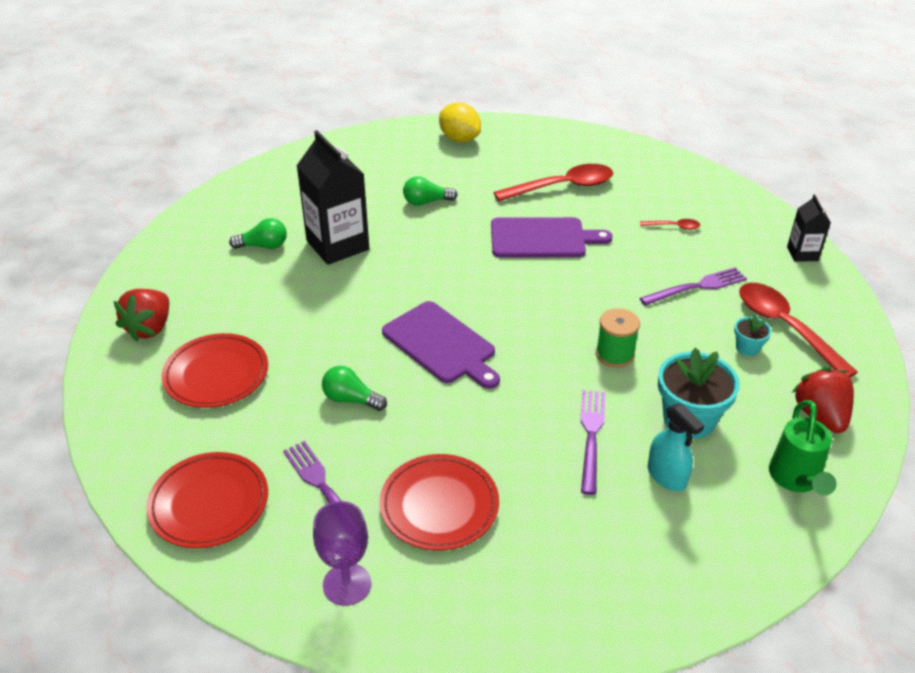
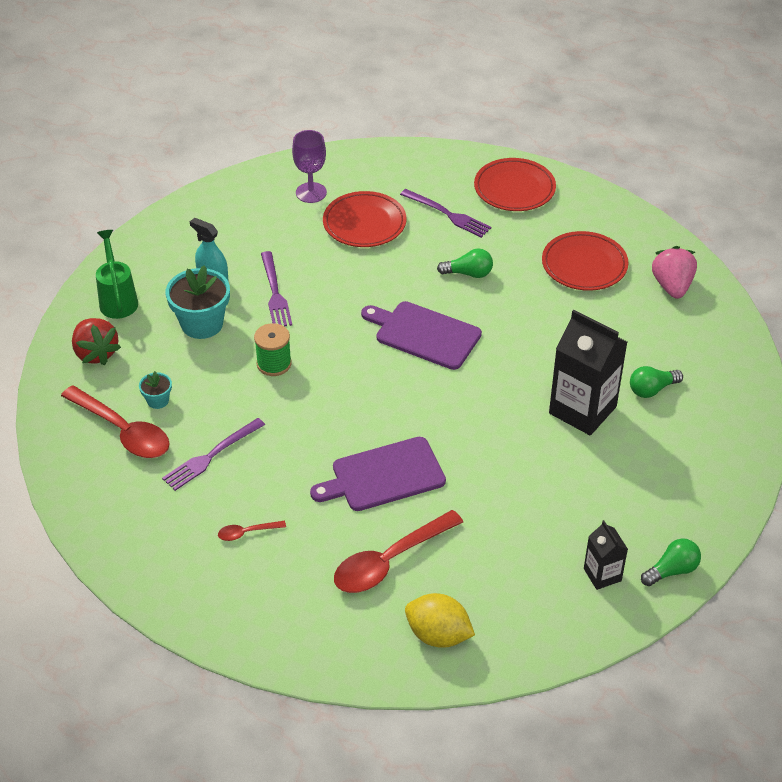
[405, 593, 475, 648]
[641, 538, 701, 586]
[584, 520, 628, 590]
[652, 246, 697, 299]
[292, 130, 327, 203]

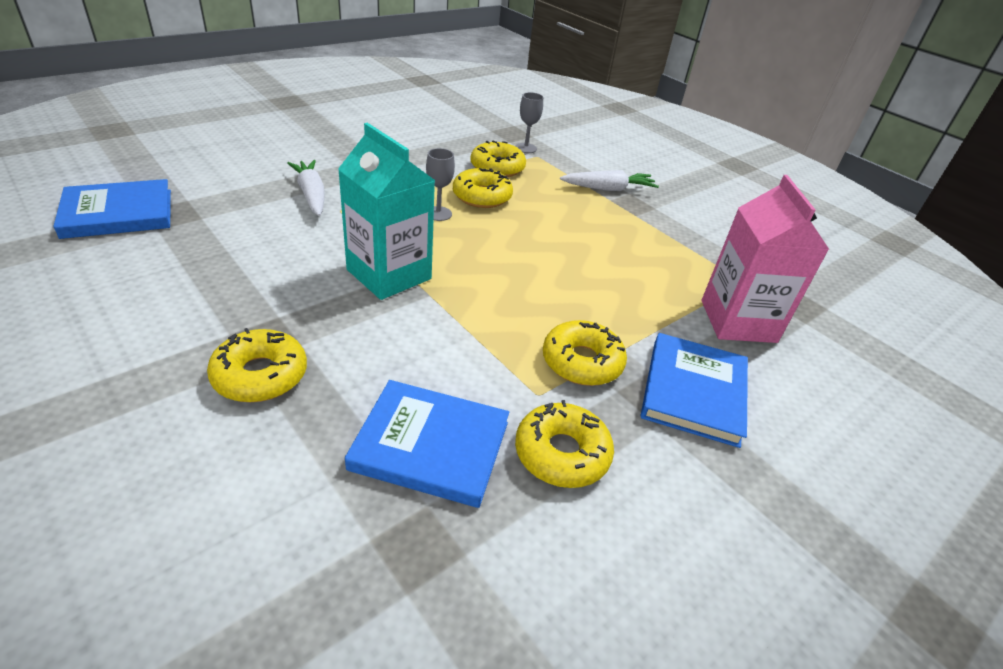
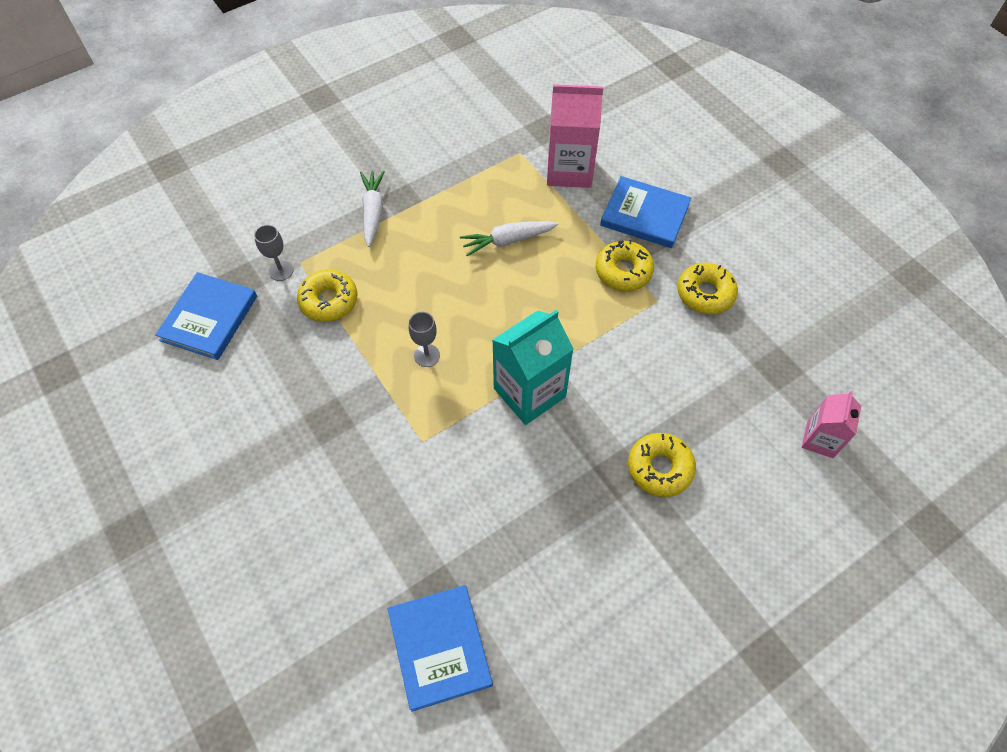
[460, 221, 558, 257]
[453, 168, 513, 208] (first image)
[155, 272, 257, 360]
[802, 391, 861, 458]

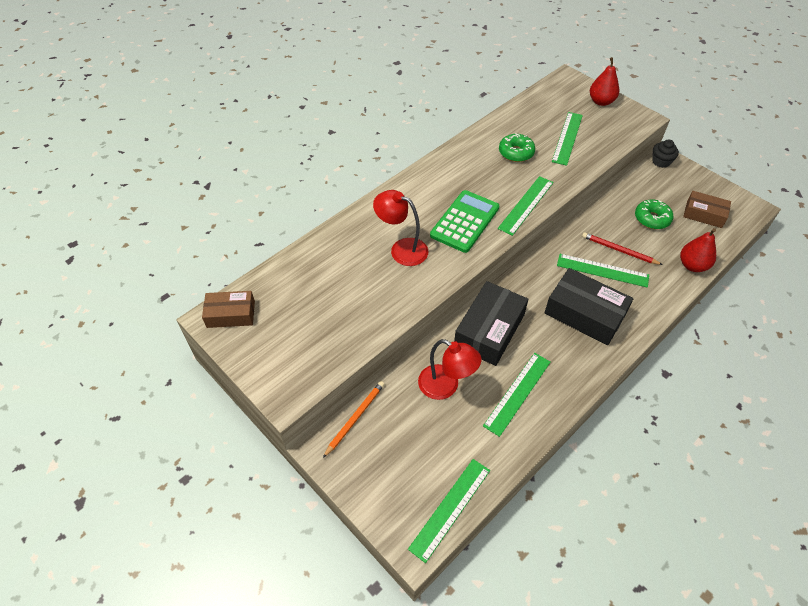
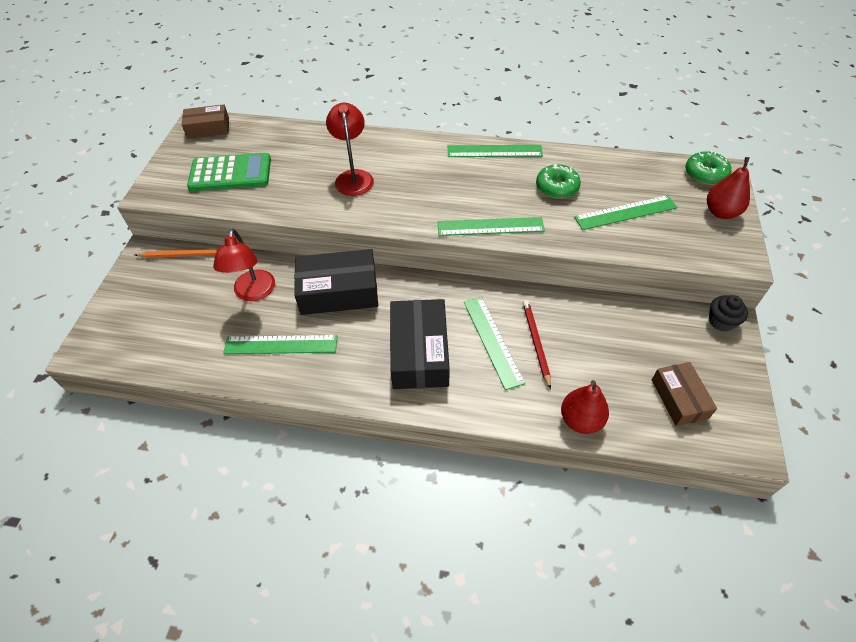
[187, 153, 271, 191]
[686, 151, 732, 185]
[182, 104, 229, 139]
[448, 145, 543, 157]

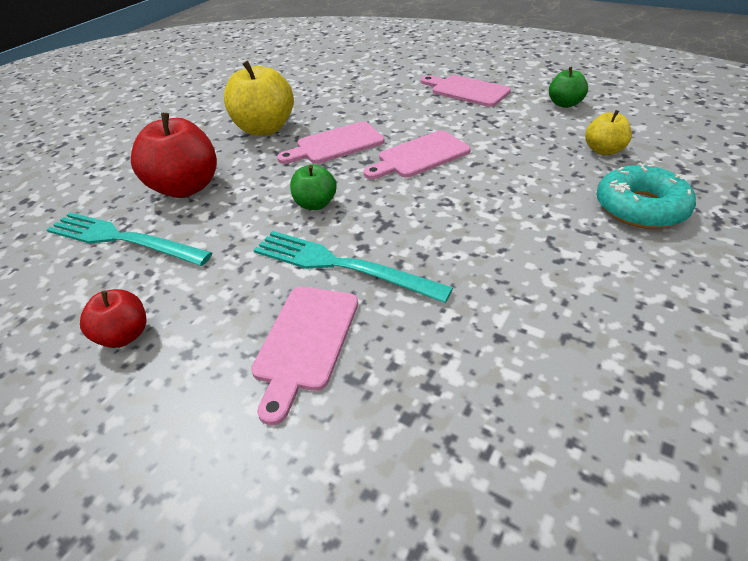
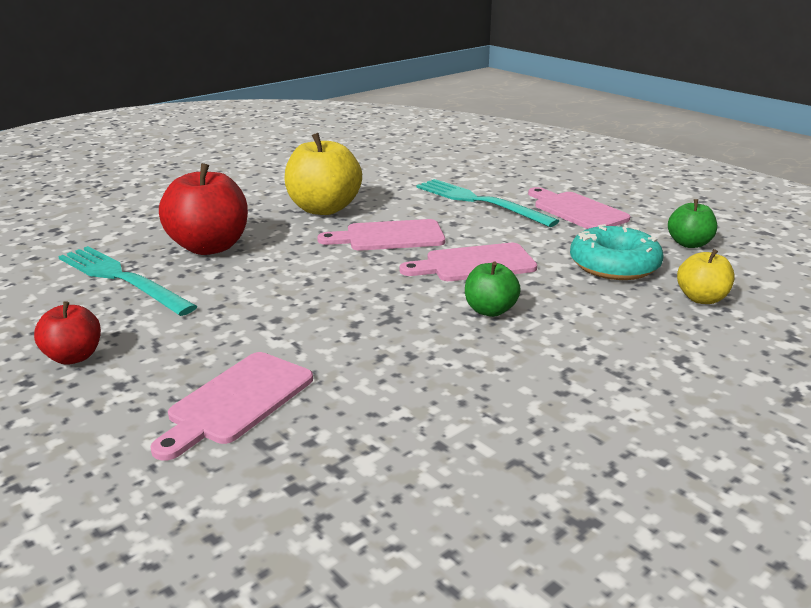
[570, 224, 663, 280]
[465, 262, 521, 317]
[417, 179, 559, 227]

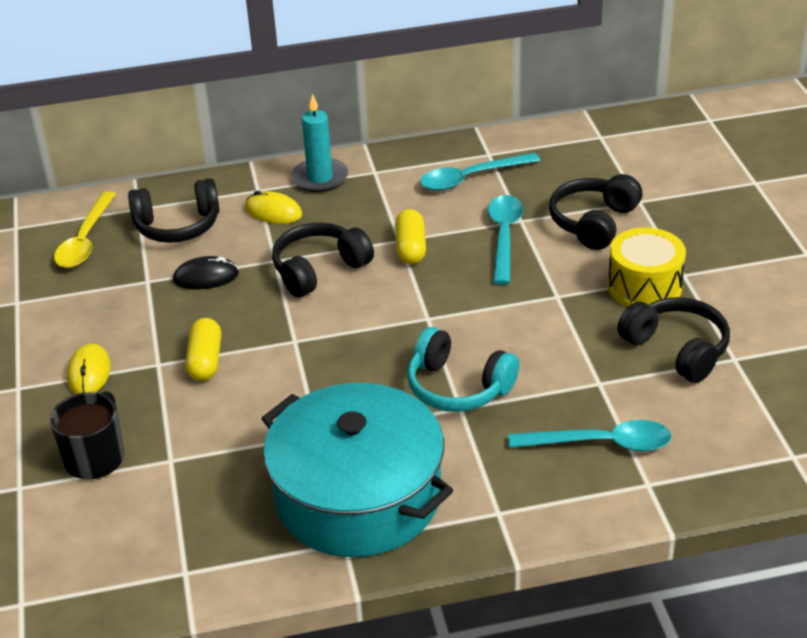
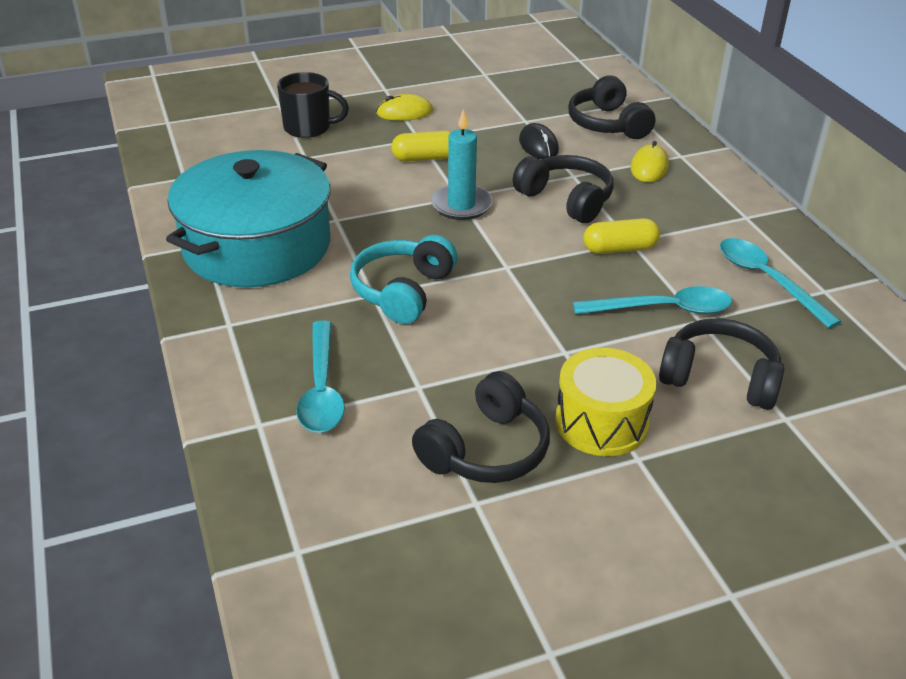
[431, 110, 492, 220]
[54, 191, 116, 268] (first image)

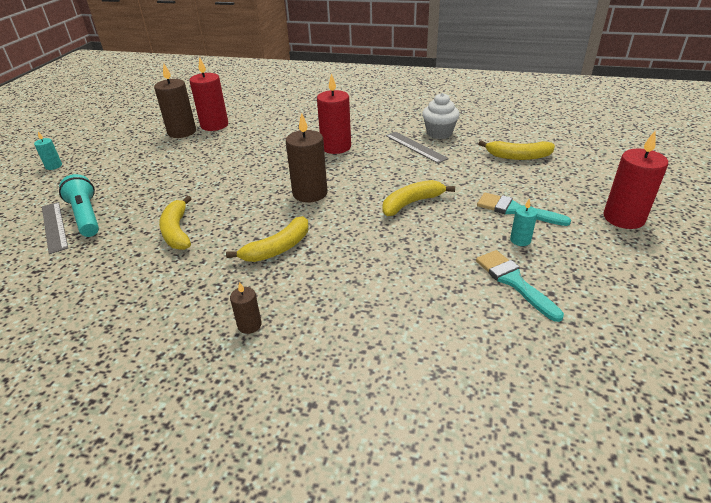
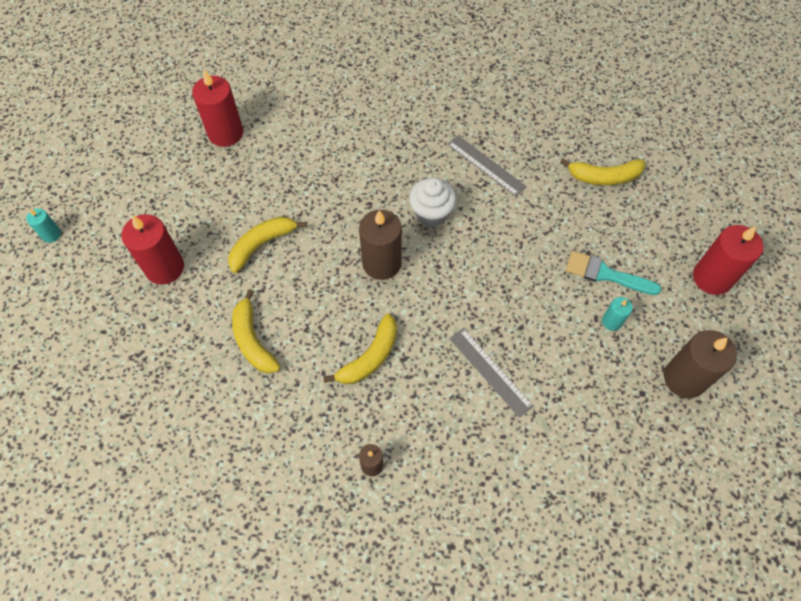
[664, 330, 737, 398]
[121, 214, 184, 285]
[409, 178, 457, 227]
[59, 174, 99, 237] (first image)
[228, 217, 307, 273]
[449, 328, 534, 418]
[476, 250, 564, 322] (first image)

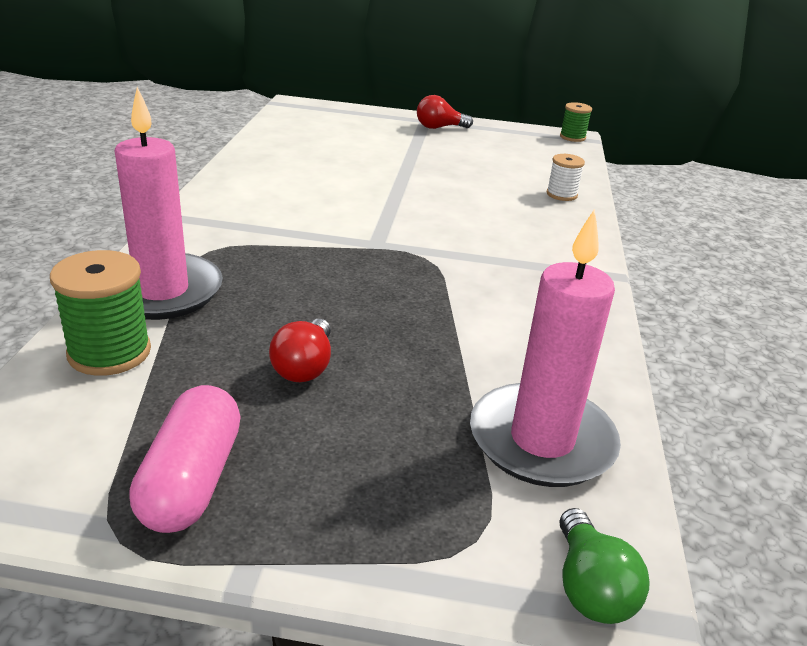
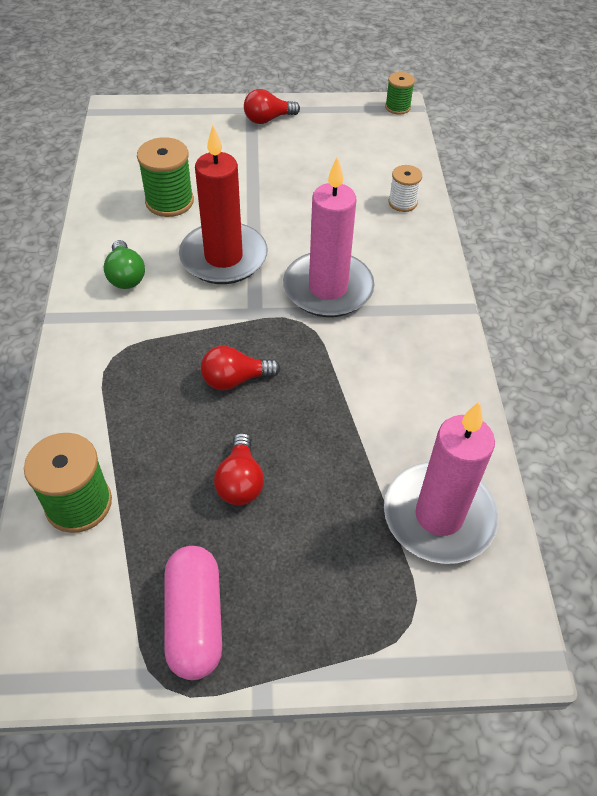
[283, 157, 374, 317]
[104, 240, 145, 289]
[179, 125, 267, 284]
[137, 137, 194, 217]
[201, 346, 280, 390]

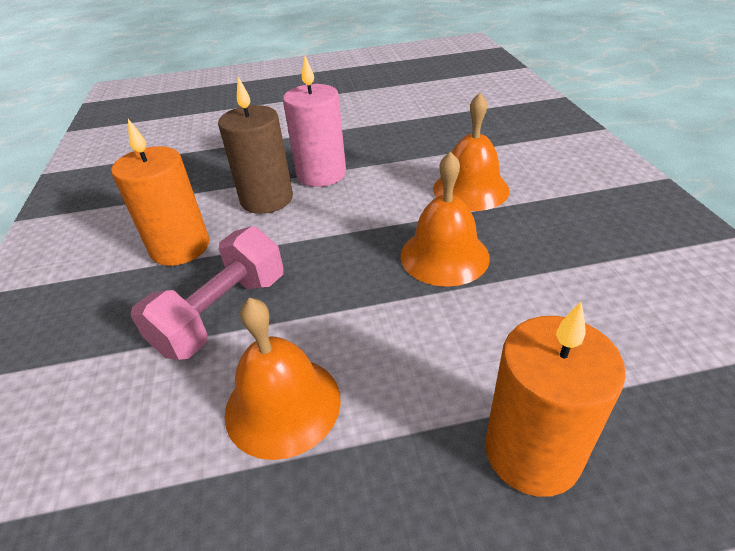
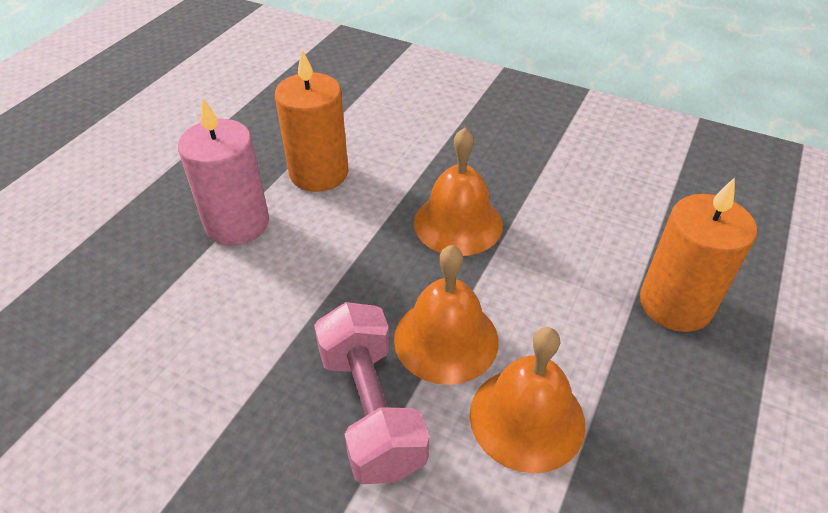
[218, 77, 293, 214] (first image)
[394, 245, 499, 385]
[275, 49, 348, 192]

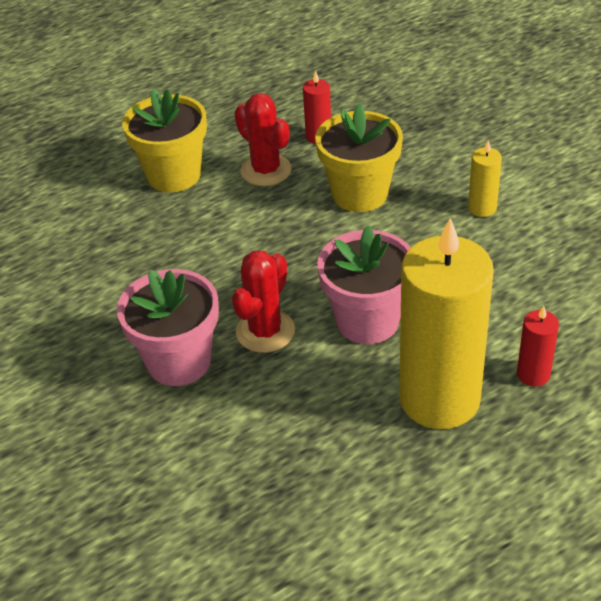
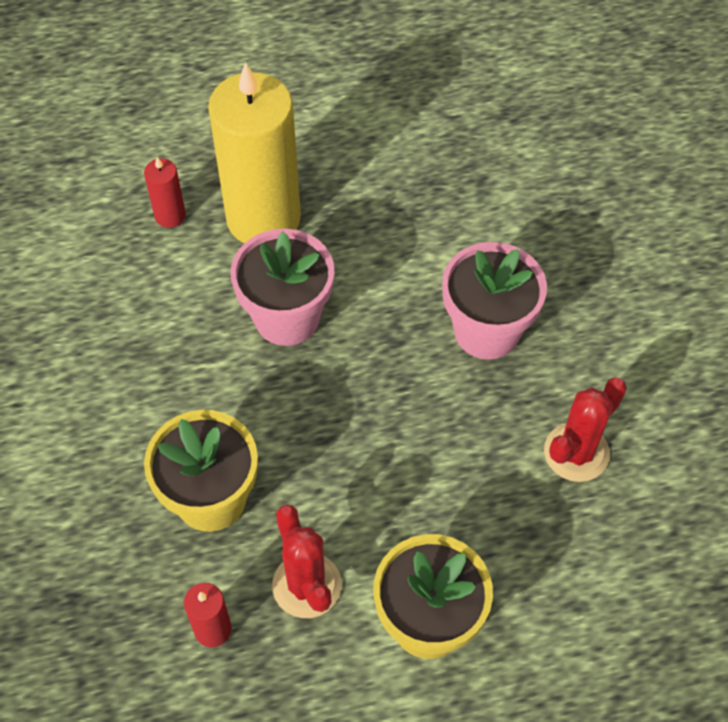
[468, 140, 502, 217] (first image)
[544, 378, 627, 482]

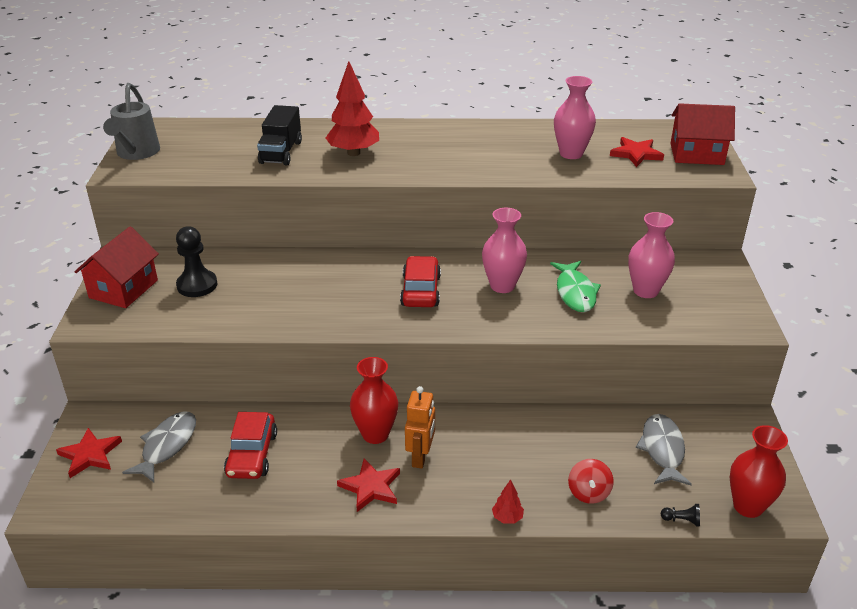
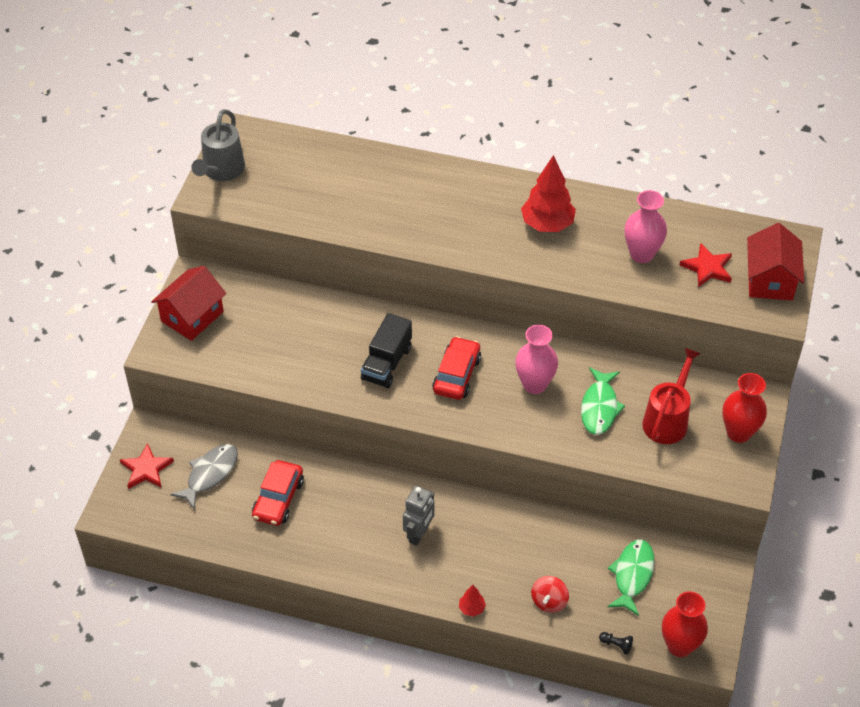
[521, 155, 576, 232]
[747, 223, 804, 300]
[361, 313, 412, 388]
[642, 347, 701, 444]
[176, 226, 217, 297] (first image)
[722, 373, 767, 443]
[403, 486, 435, 546]
[607, 540, 655, 616]
[337, 458, 400, 512] (first image)

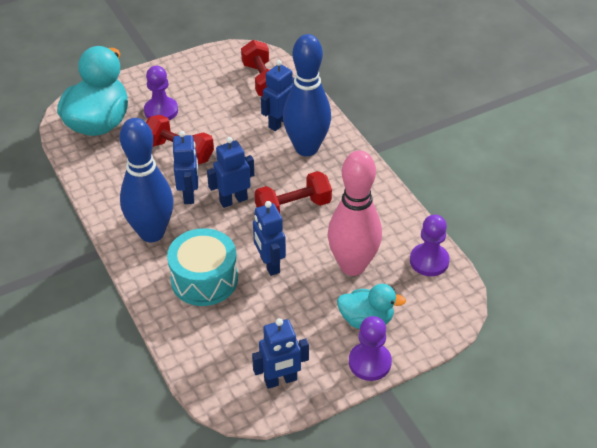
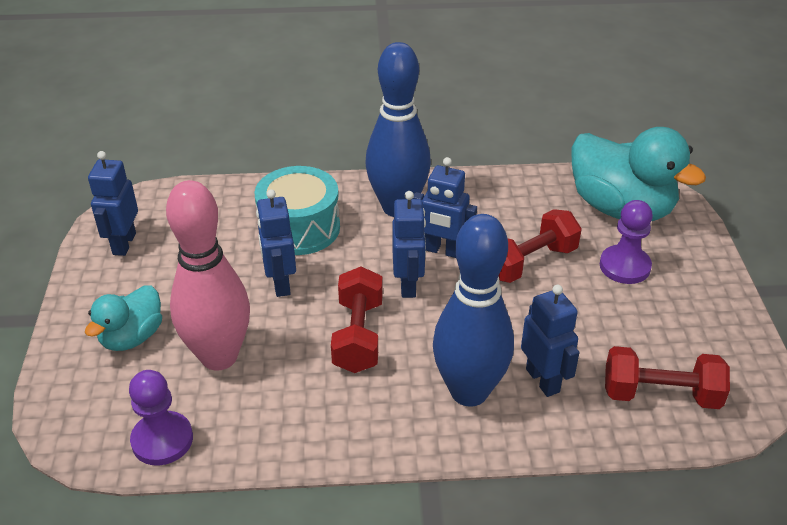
[256, 189, 296, 297]
[349, 316, 392, 381] (first image)

